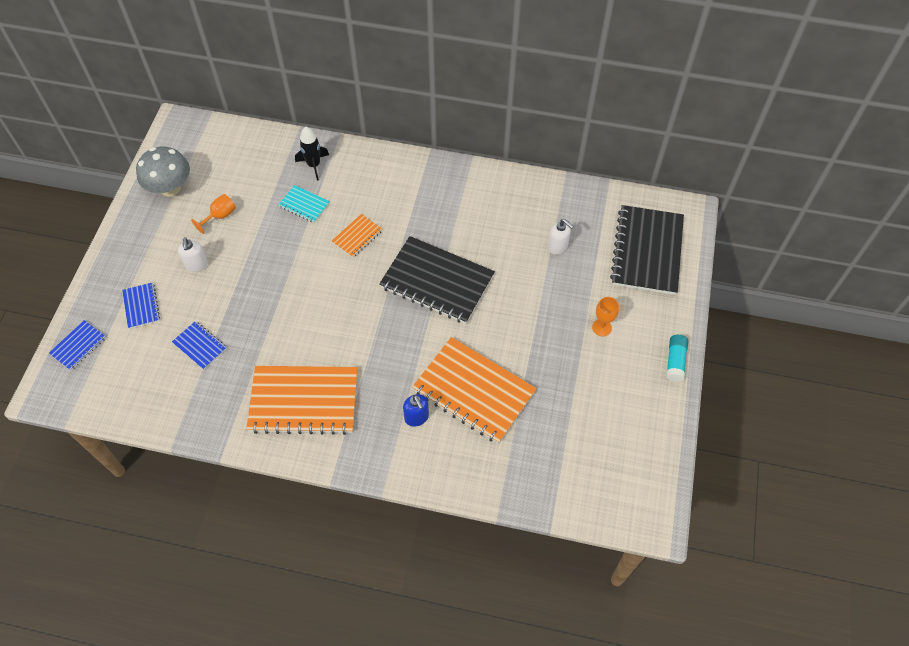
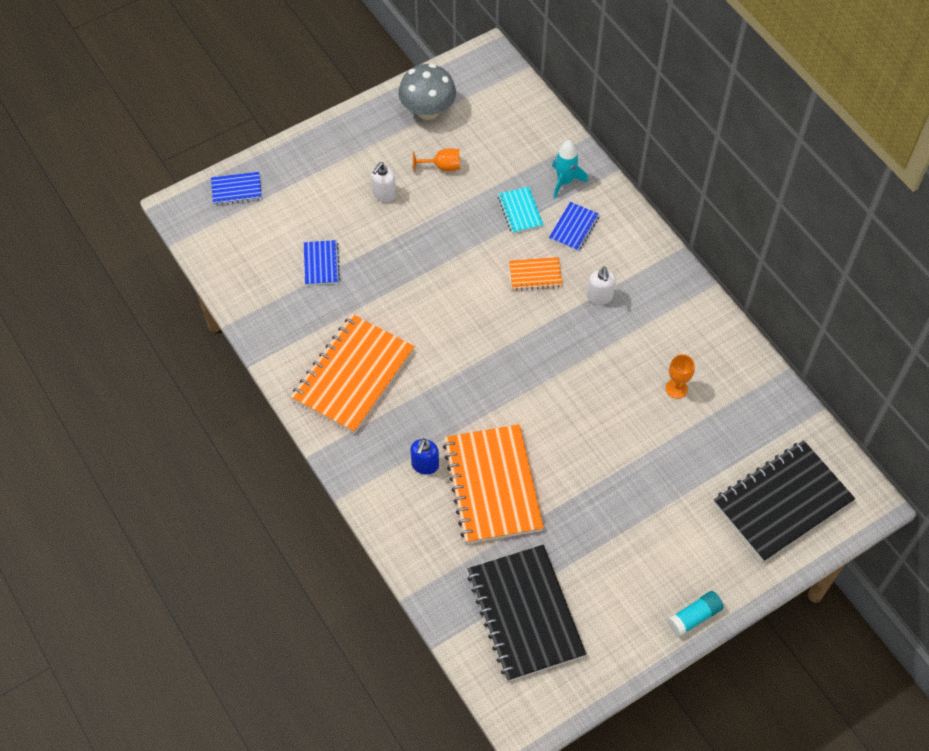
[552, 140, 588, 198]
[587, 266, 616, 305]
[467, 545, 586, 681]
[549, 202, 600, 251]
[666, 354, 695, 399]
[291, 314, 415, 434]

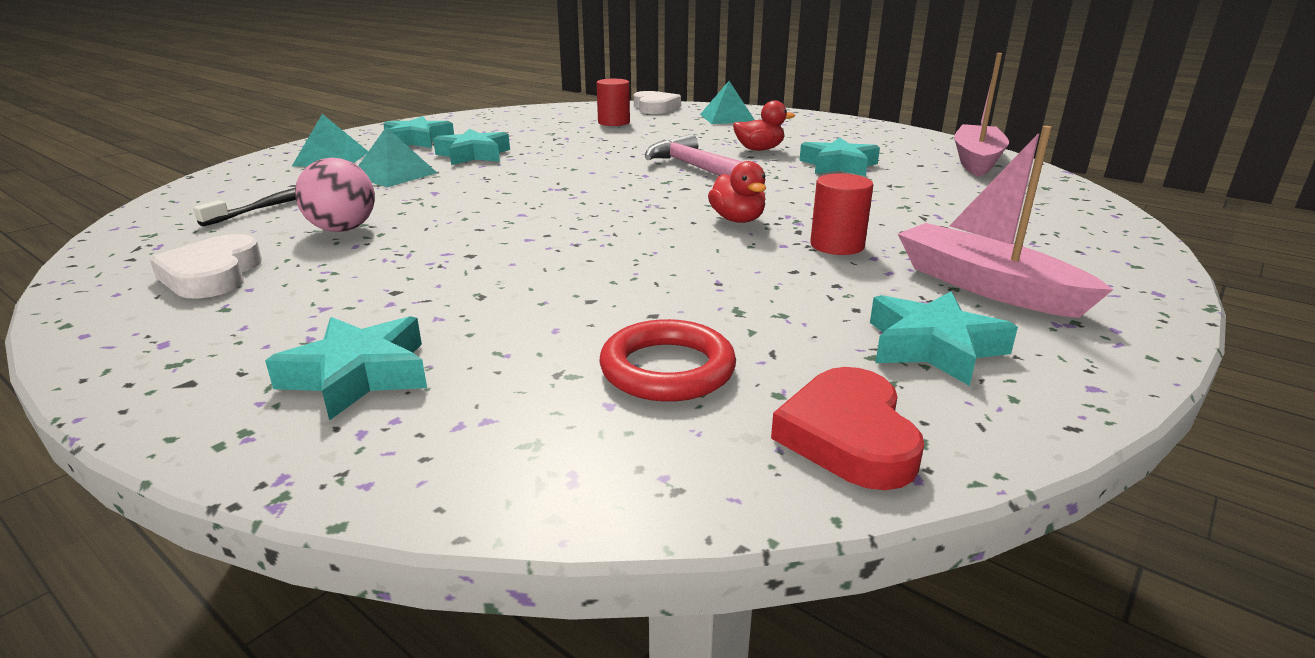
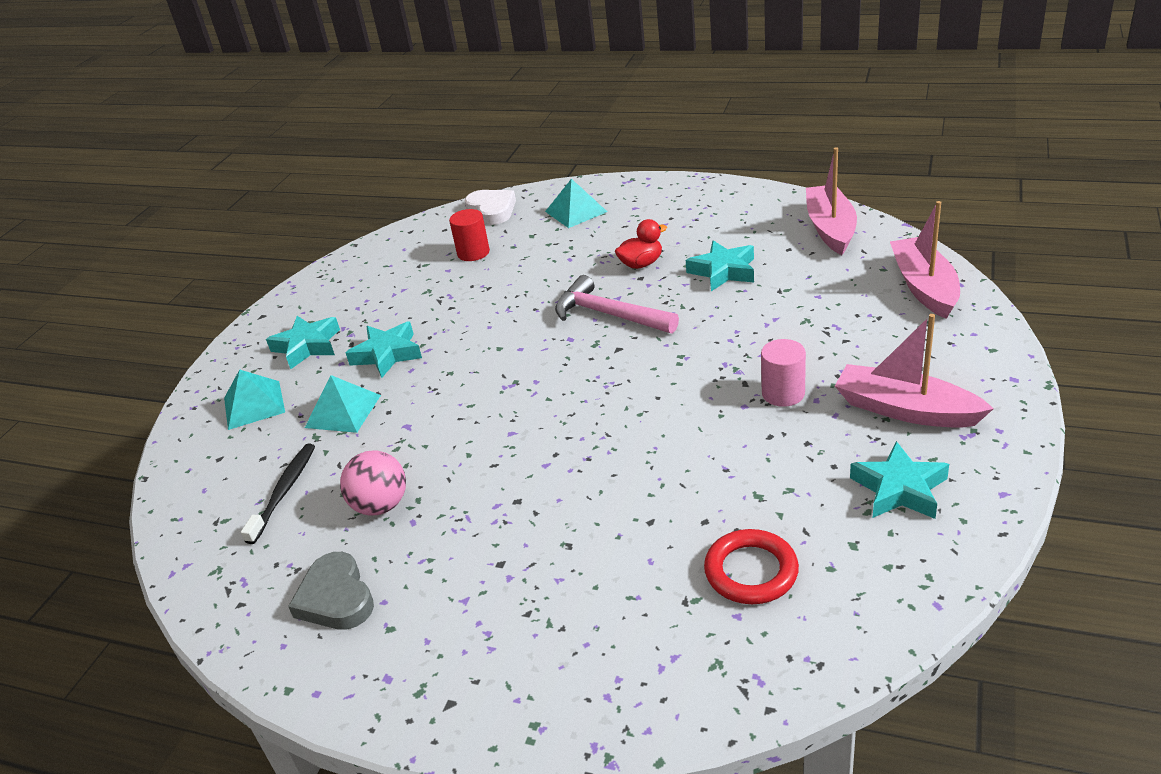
[708, 161, 766, 223] (first image)
[761, 339, 806, 407]
[288, 552, 374, 630]
[265, 316, 427, 421] (first image)
[771, 367, 924, 490] (first image)
[890, 201, 960, 319]

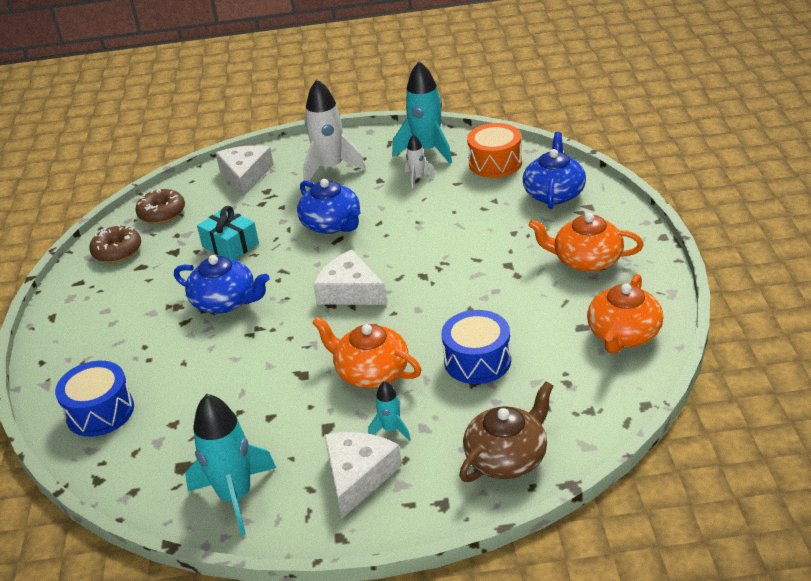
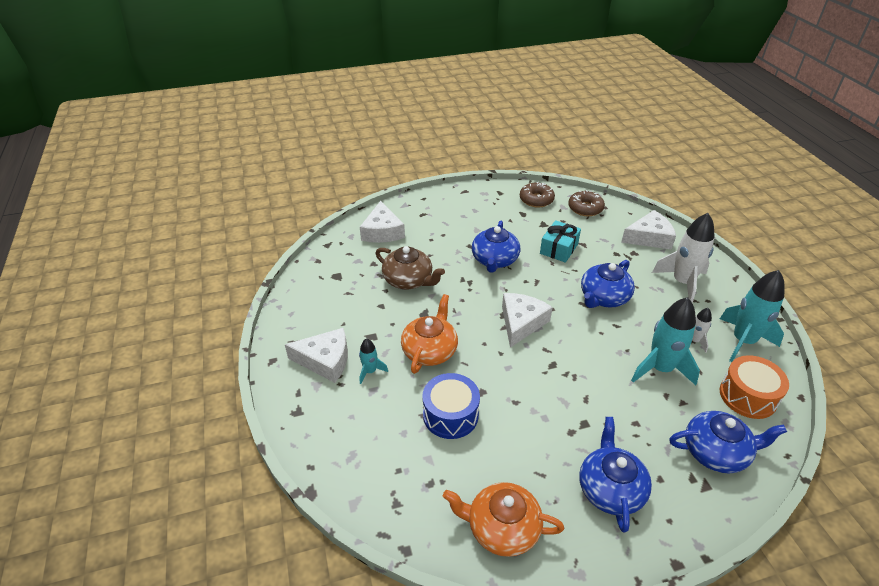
[579, 417, 652, 532]
[360, 201, 405, 243]
[375, 246, 445, 289]
[631, 297, 700, 385]

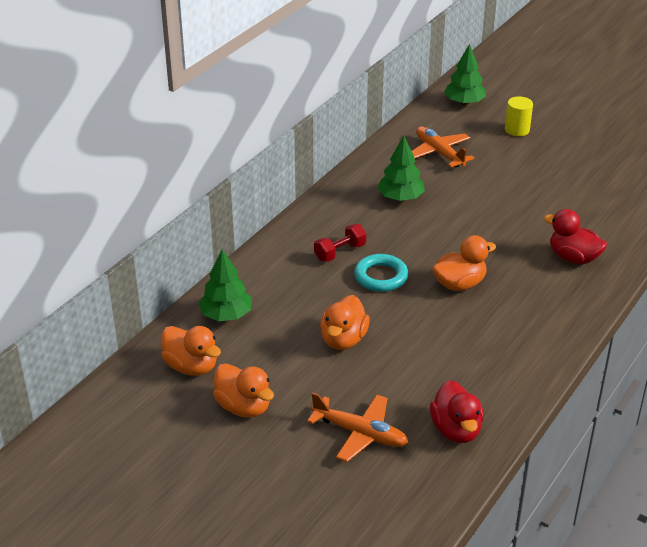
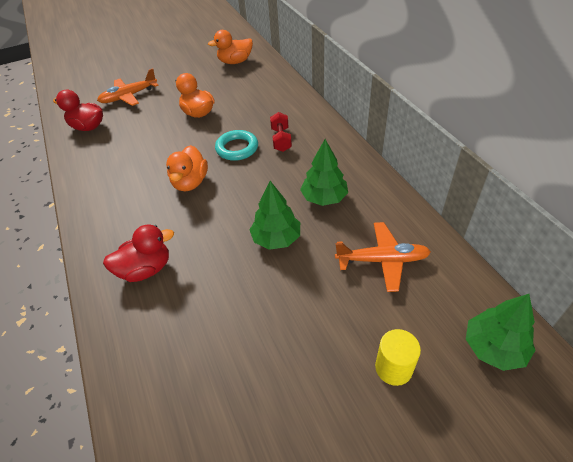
[249, 181, 300, 250]
[213, 363, 274, 418] (first image)

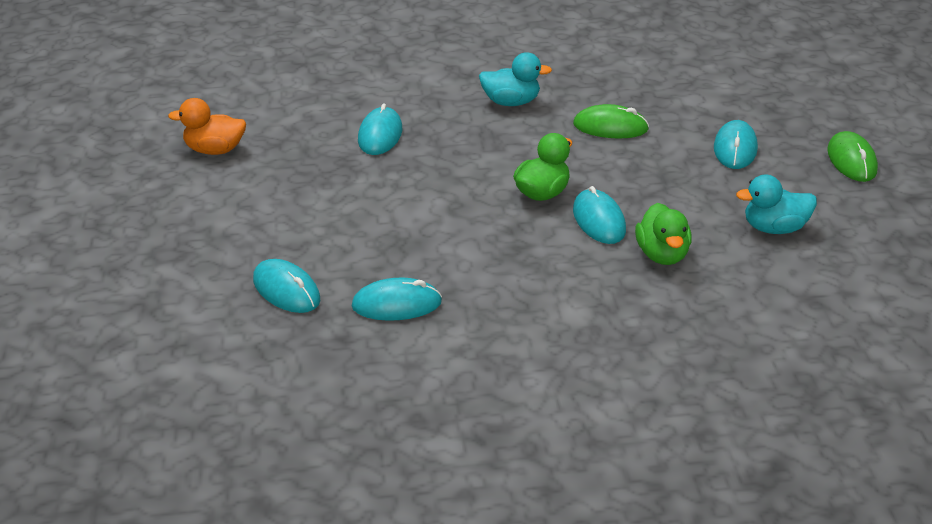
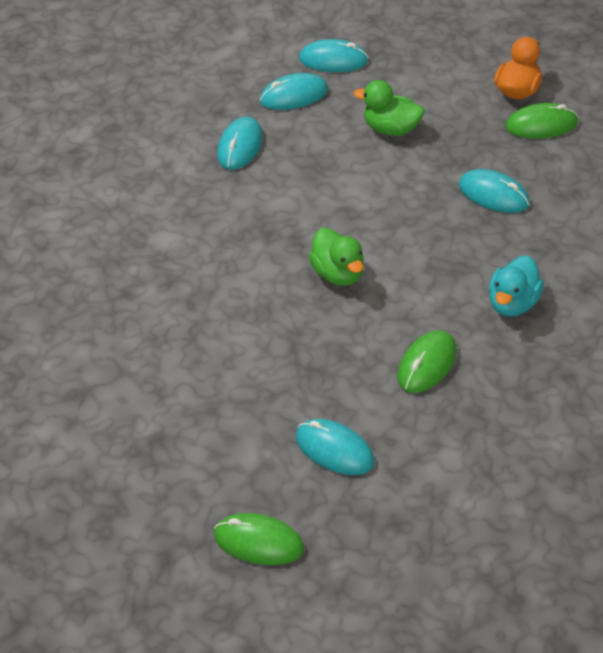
[736, 174, 817, 234] (first image)
[299, 39, 369, 72]
[354, 80, 424, 136]
[506, 103, 578, 139]

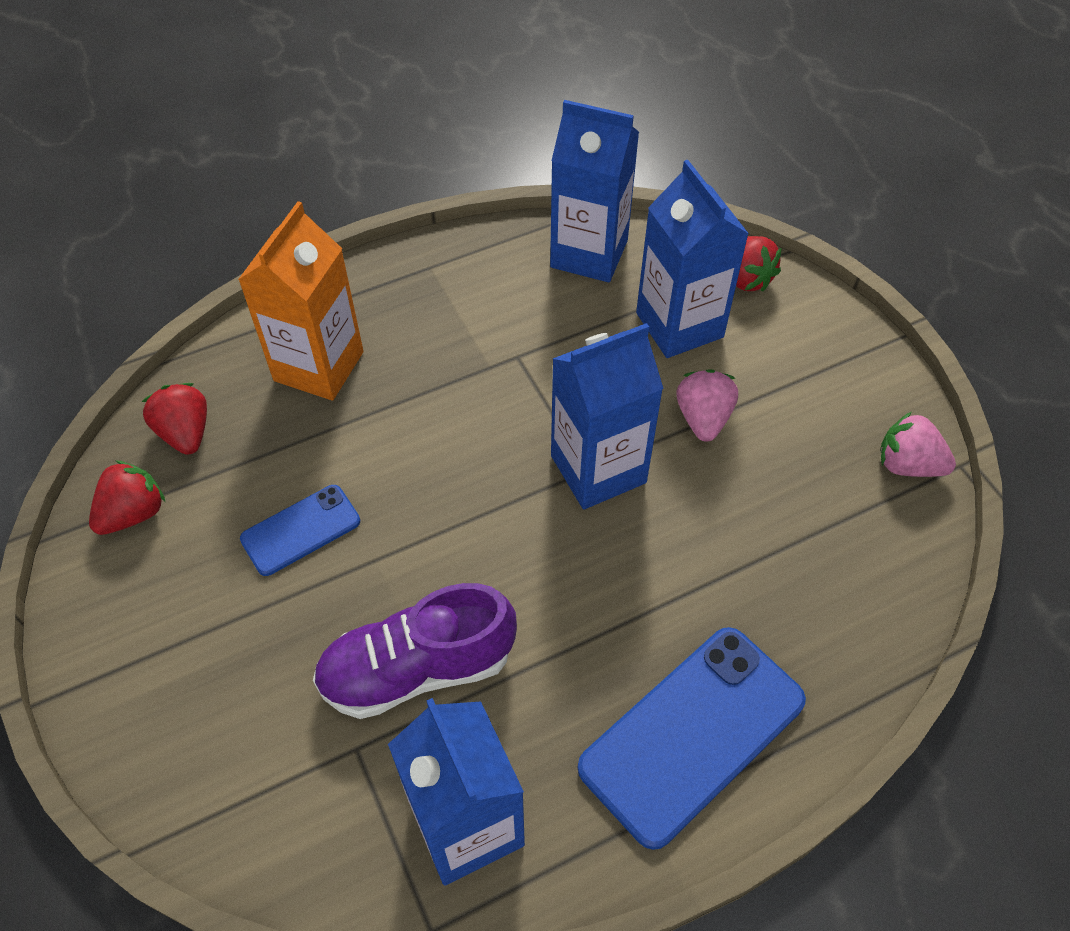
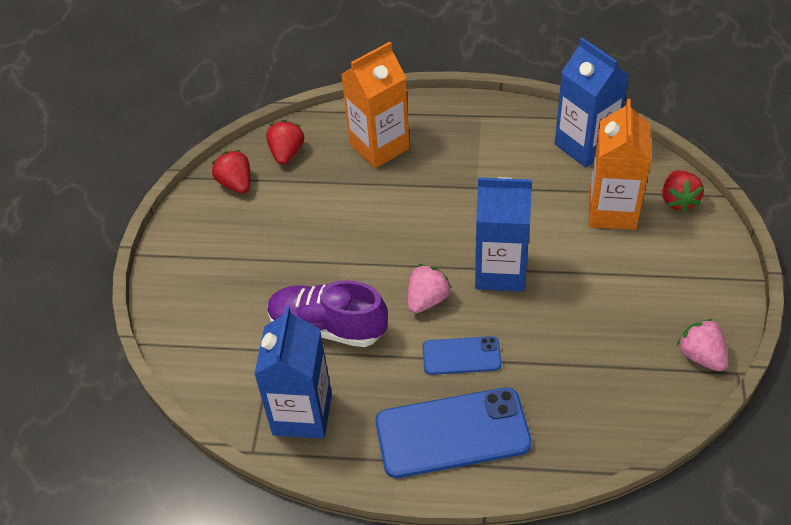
[589, 99, 651, 230]
[407, 264, 452, 313]
[211, 150, 250, 194]
[423, 336, 502, 375]

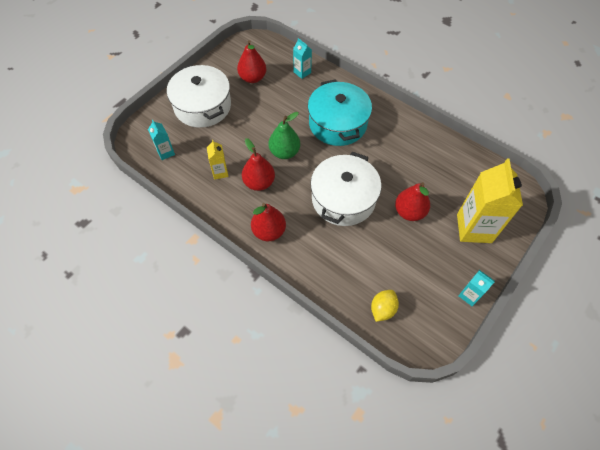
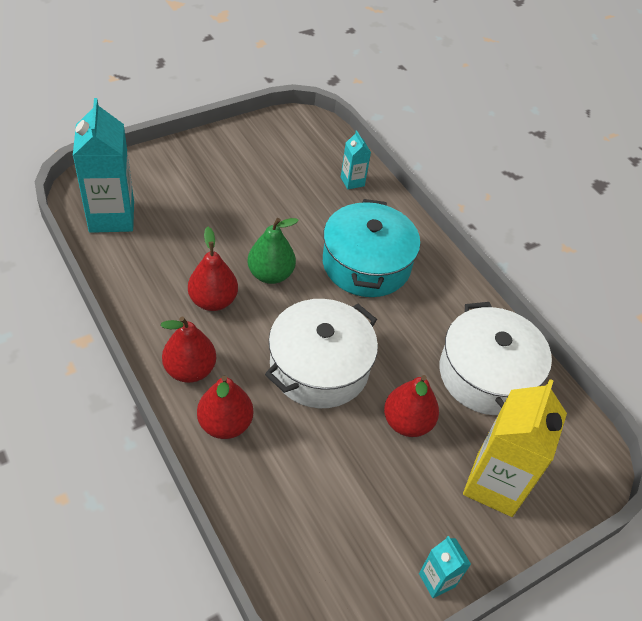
[197, 375, 253, 439]
[439, 302, 552, 415]
[73, 98, 134, 233]
[207, 140, 229, 180] (first image)
[371, 290, 399, 322] (first image)

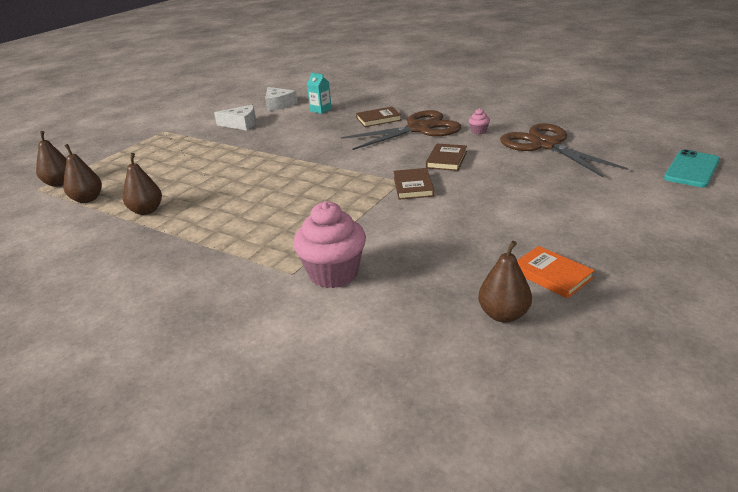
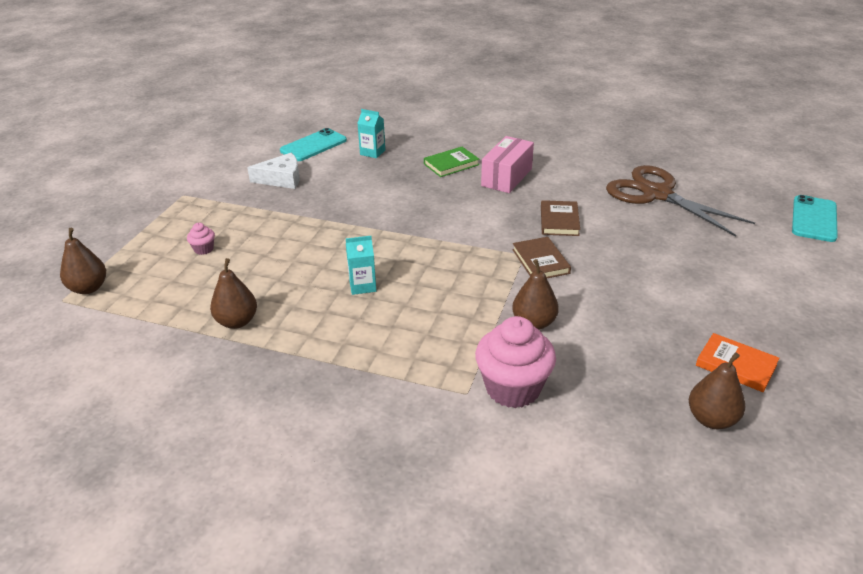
[280, 128, 347, 161]
[424, 147, 479, 177]
[187, 223, 215, 255]
[481, 136, 534, 193]
[512, 259, 559, 330]
[346, 236, 377, 295]

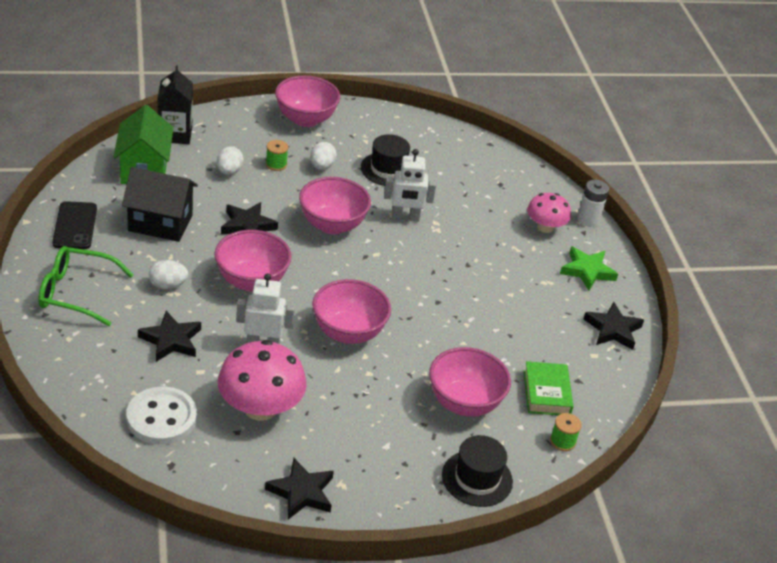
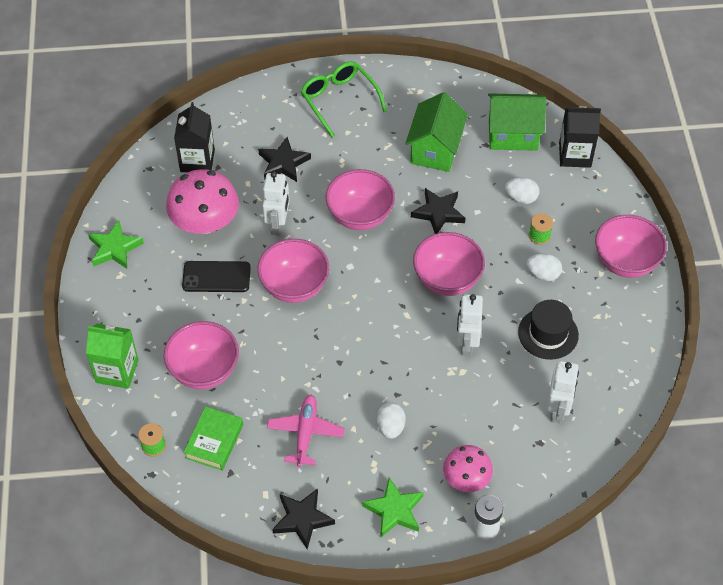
[405, 92, 468, 172]
[182, 261, 251, 292]
[300, 61, 387, 138]
[377, 402, 405, 439]
[184, 406, 243, 471]
[174, 102, 215, 172]
[86, 324, 139, 389]
[88, 221, 144, 269]
[547, 361, 579, 423]
[267, 394, 345, 467]

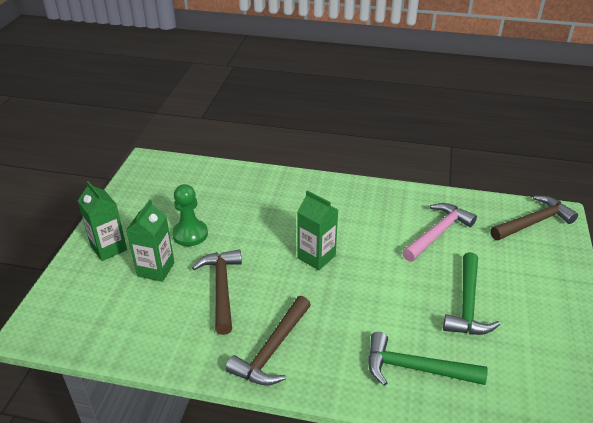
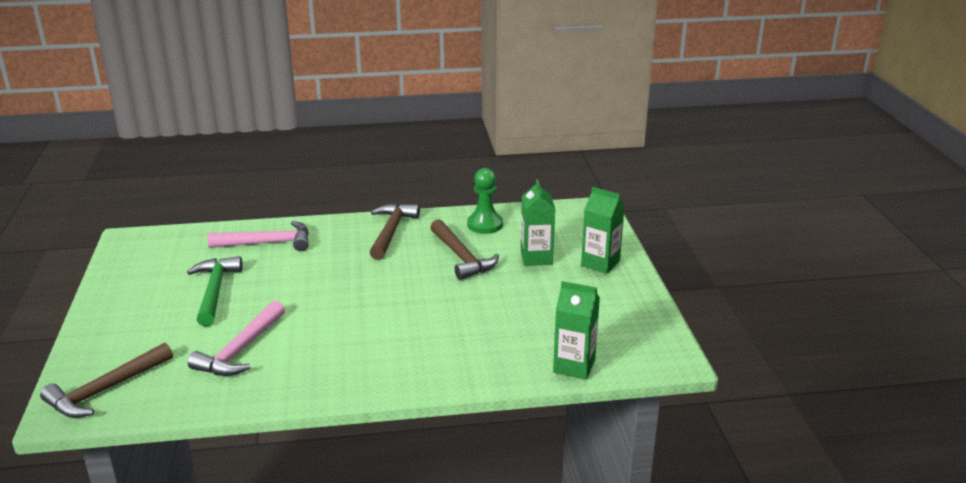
[467, 168, 503, 234]
[553, 281, 600, 380]
[208, 221, 309, 251]

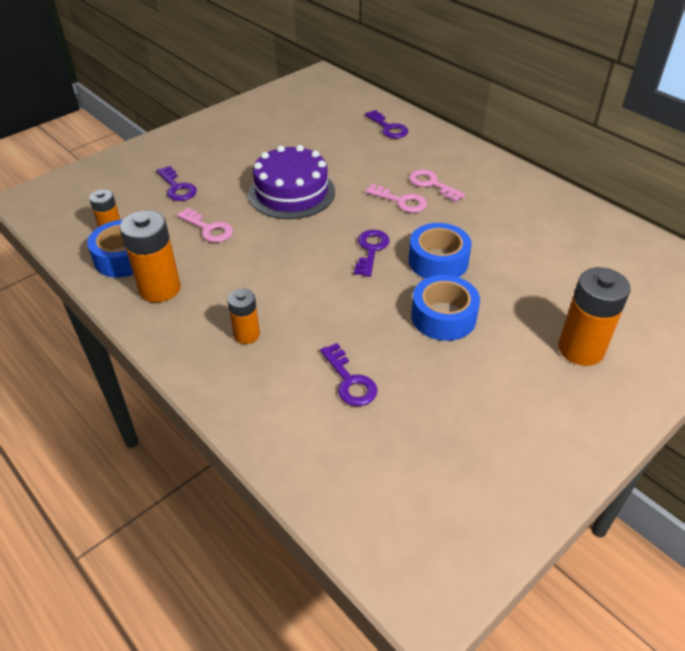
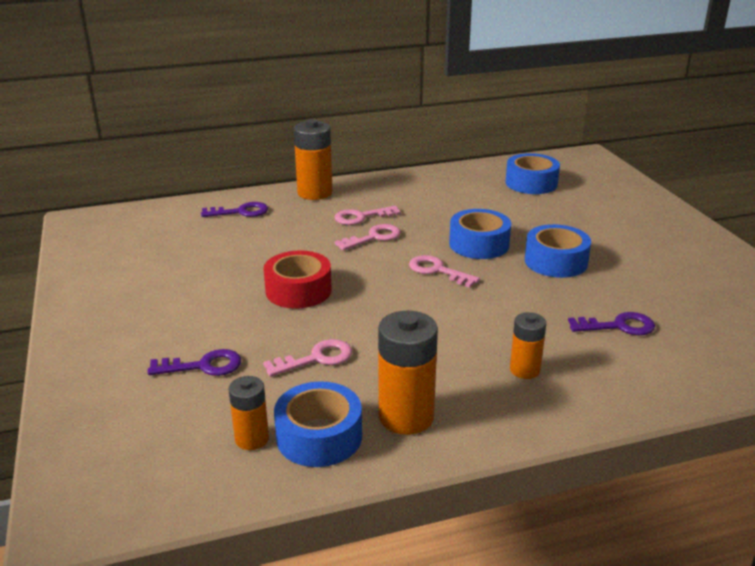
[264, 250, 332, 309]
[409, 255, 480, 288]
[294, 119, 333, 200]
[506, 153, 560, 194]

